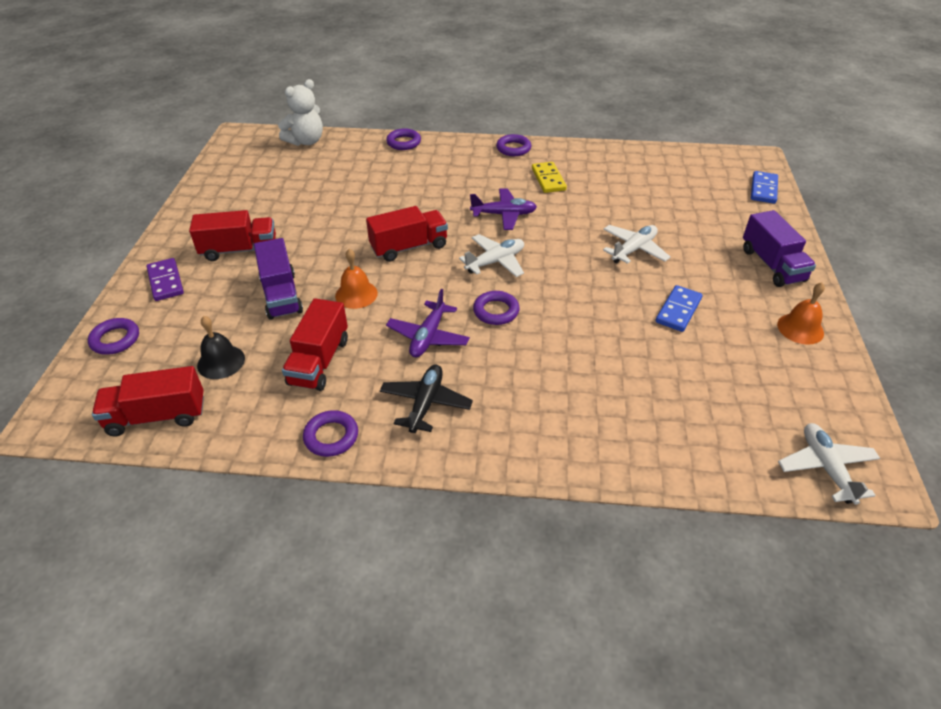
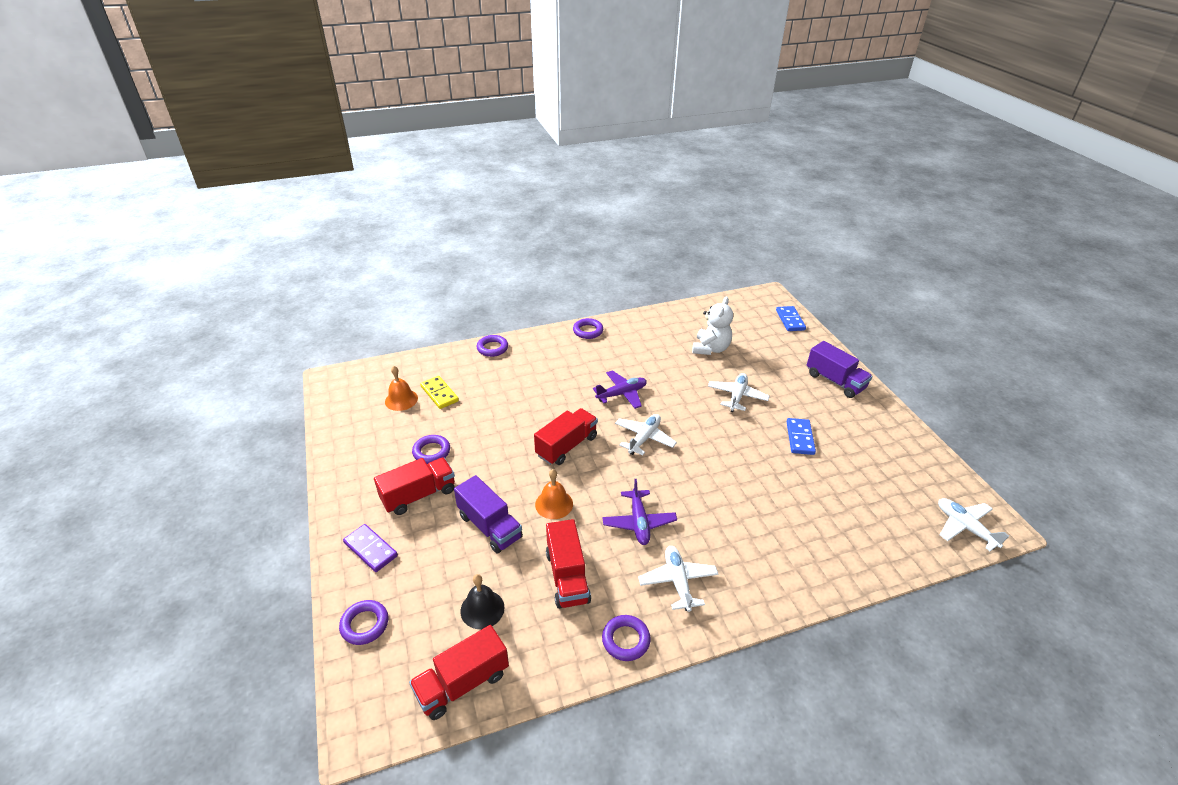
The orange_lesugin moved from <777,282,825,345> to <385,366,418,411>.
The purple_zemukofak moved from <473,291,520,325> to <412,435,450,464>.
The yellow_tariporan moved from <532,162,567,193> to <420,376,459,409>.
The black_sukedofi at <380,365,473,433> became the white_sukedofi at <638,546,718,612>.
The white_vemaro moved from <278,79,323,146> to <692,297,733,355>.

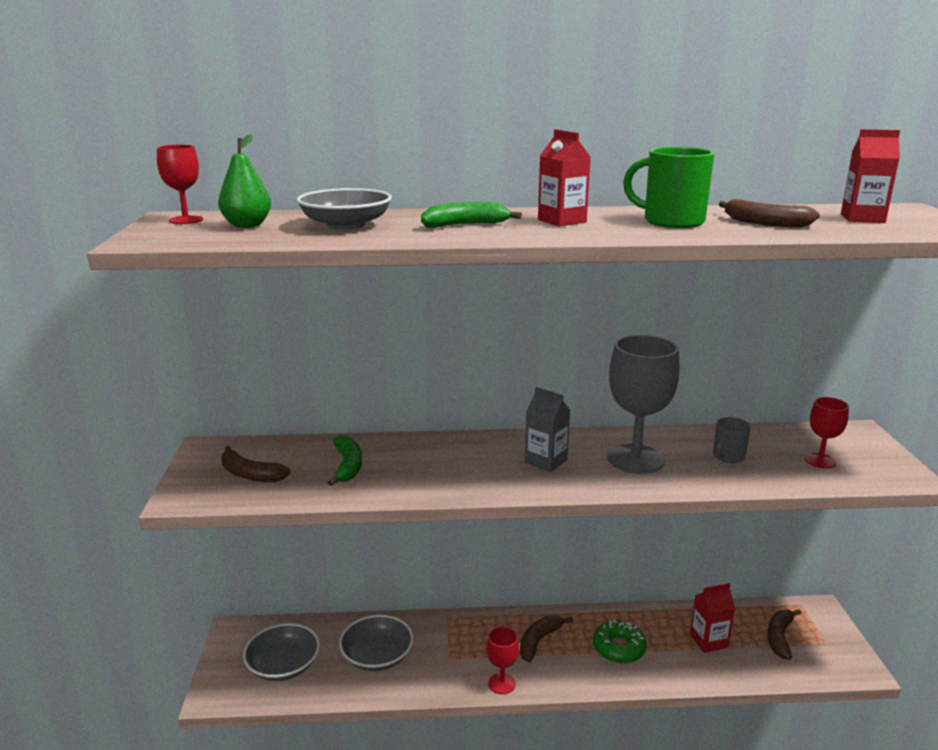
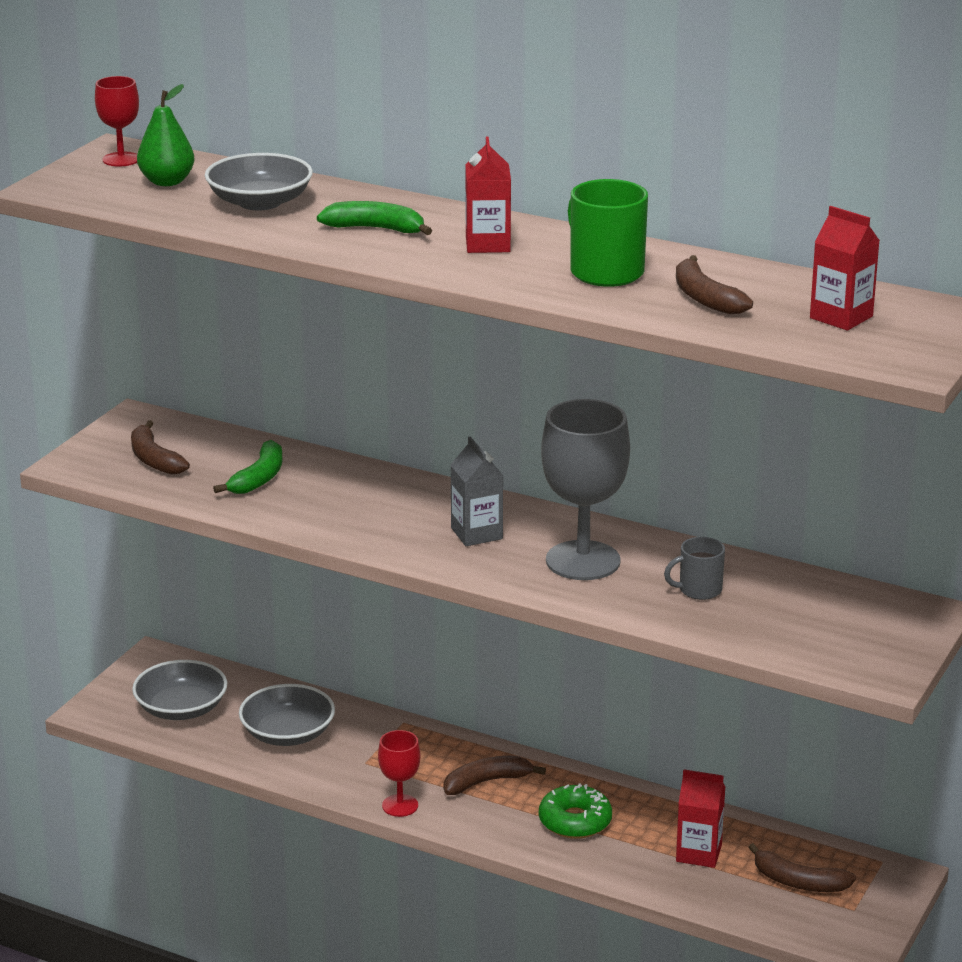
The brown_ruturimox at <767,609,801,660> turned 120 degrees counterclockwise.
The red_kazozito at <805,397,849,468> disappeared.

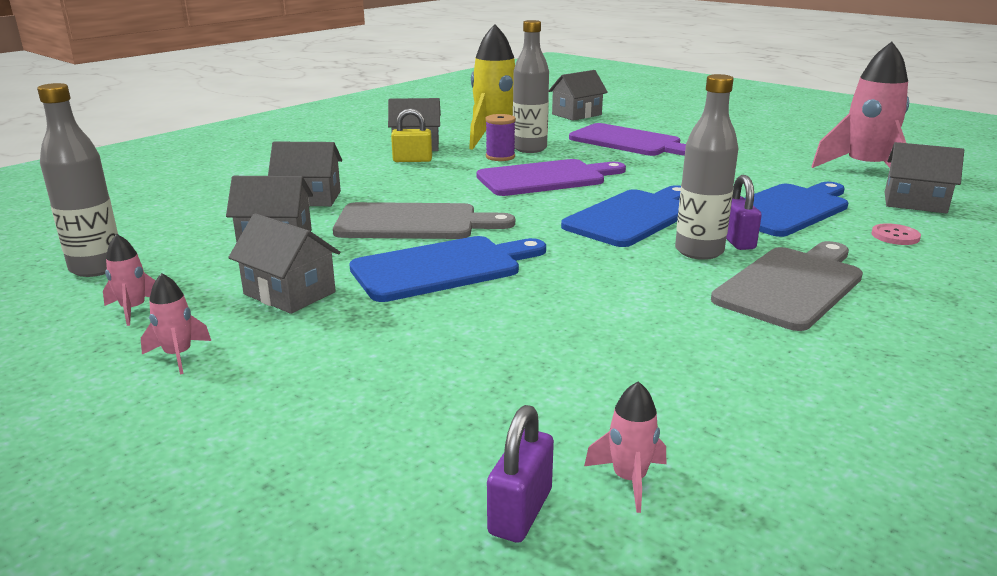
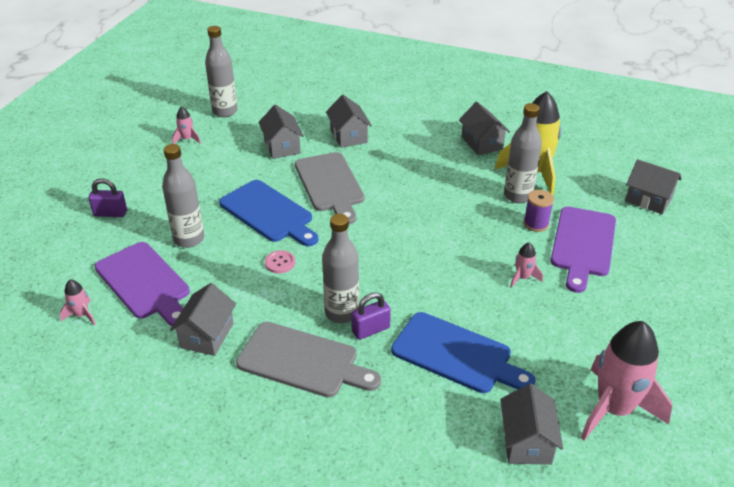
The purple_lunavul moved from <487,405,554,543> to <89,178,127,217>.
The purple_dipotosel moved from <476,159,626,196> to <95,242,190,326>.
The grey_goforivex at <162,144,204,248> appeared.
The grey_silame moved from <228,213,340,314> to <170,283,236,356>.
The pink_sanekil moved from <871,223,921,245> to <265,250,295,274>.
The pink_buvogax moved from <141,273,211,374> to <510,243,543,288>.
The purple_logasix moved from <485,114,516,161> to <524,190,554,232>.
The yellow_lunavul at <391,108,432,162> disappeared.
The blue_dipotosel at <561,185,681,247> disappeared.

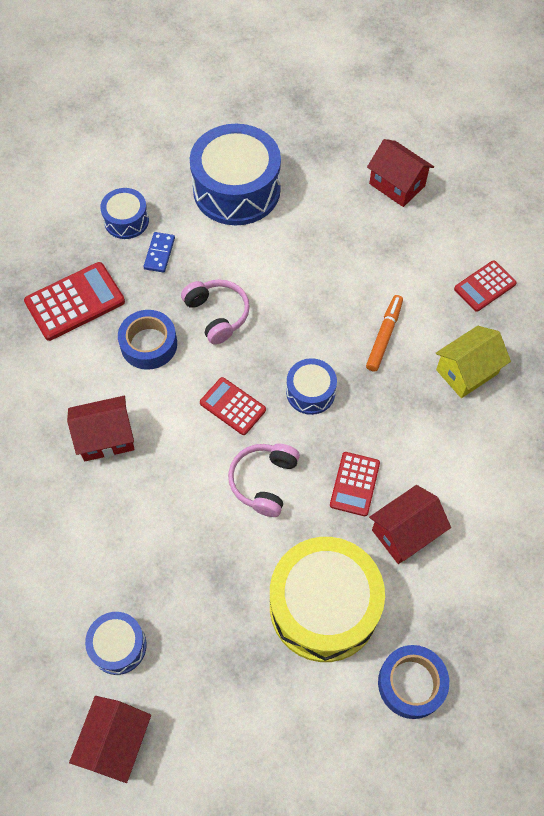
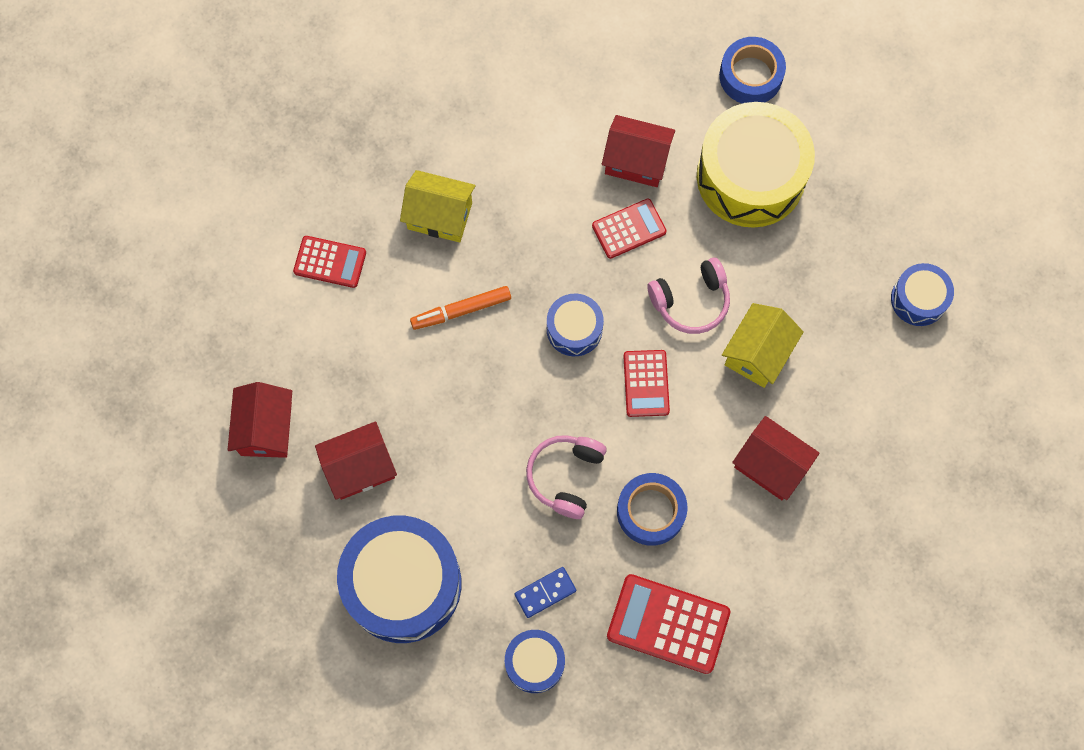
The red_silame moved from <69,696,151,783> to <315,421,397,500>.
The yellow_silame at <722,303,804,388> appeared.

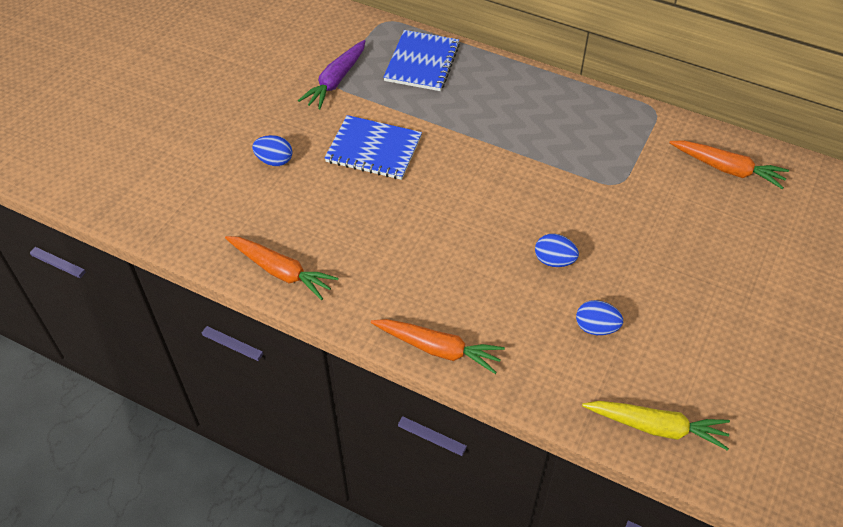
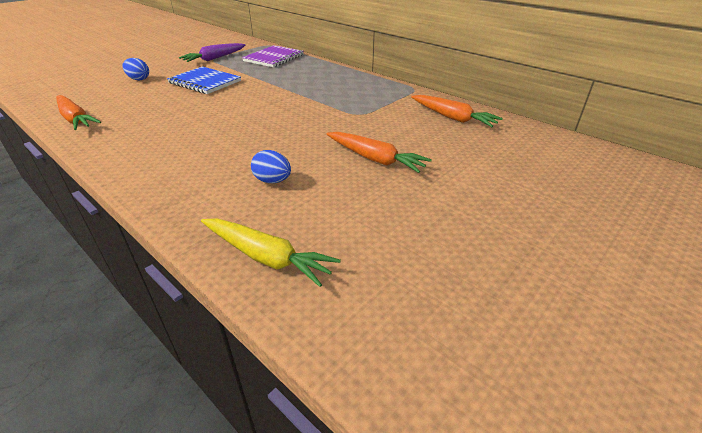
The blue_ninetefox at <383,30,460,91> became the purple_ninetefox at <242,45,304,67>.
The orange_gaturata moved from <371,319,505,374> to <326,132,432,173>.
The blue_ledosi at <535,234,579,267> disappeared.

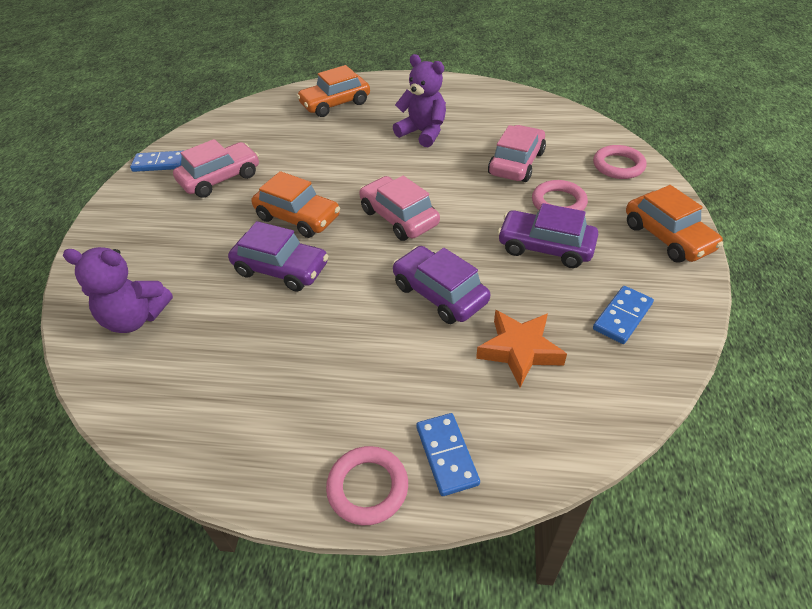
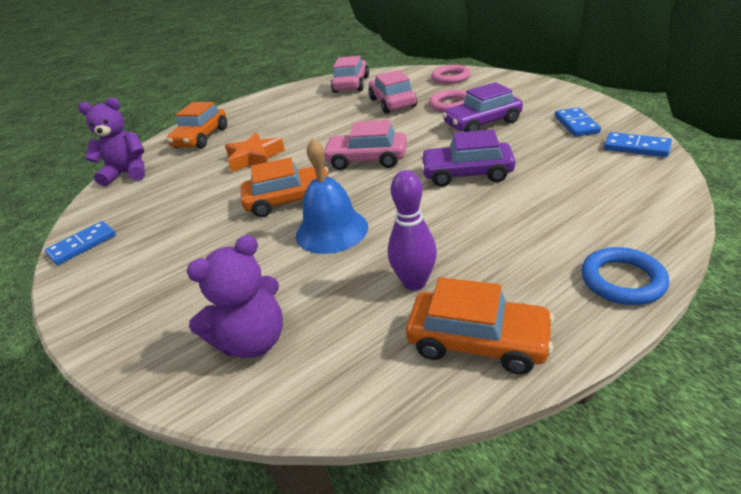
The purple_vemaro moved from <393,54,446,147> to <78,97,145,186>.
The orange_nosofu moved from <476,310,567,387> to <225,133,285,172>.
The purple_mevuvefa at <228,221,328,292> was replaced by the blue_lesugin at <296,138,368,254>.
The pink_mevuvefa moved from <173,139,259,198> to <331,56,369,93>.
The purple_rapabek at <388,170,437,291> appeared.
The orange_mevuvefa moved from <626,185,723,263> to <406,277,554,374>.
The pink_zemukofak at <326,446,408,525> became the blue_zemukofak at <581,247,669,305>.
The blue_tariporan moved from <416,413,480,496> to <604,132,672,157>.

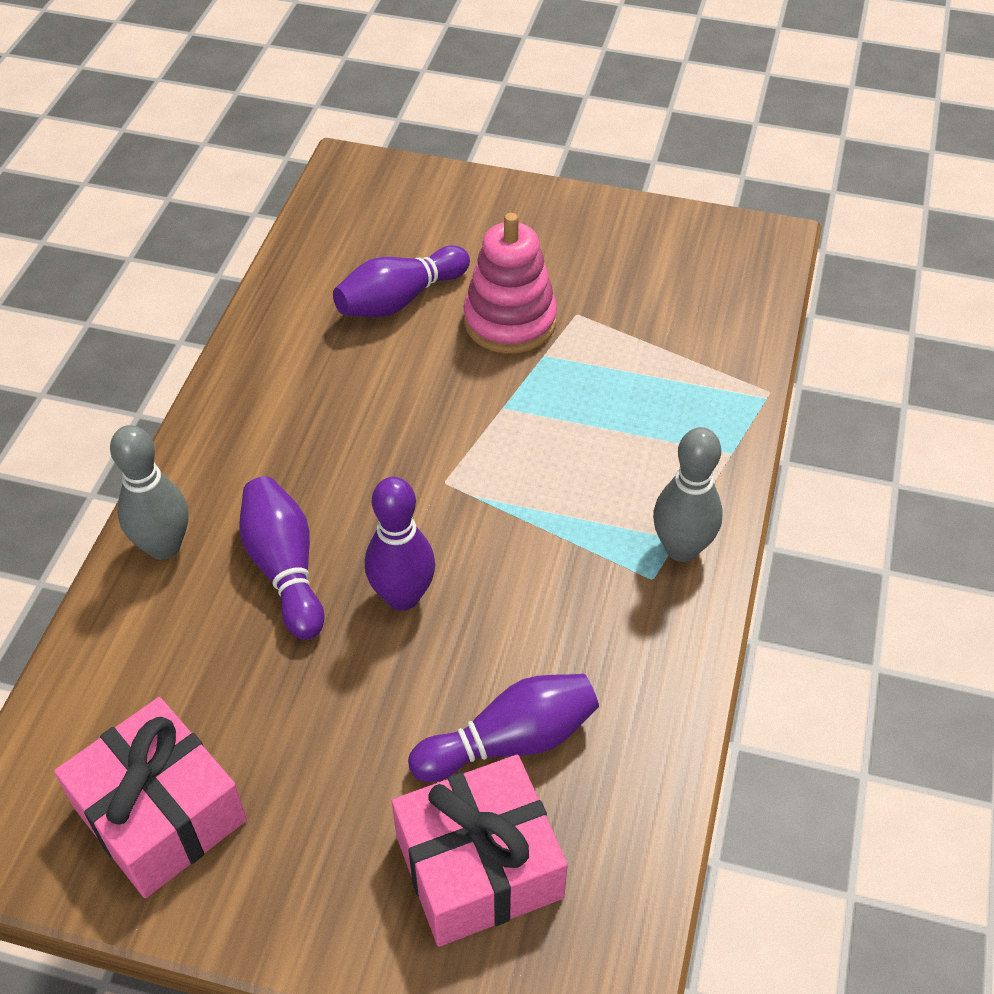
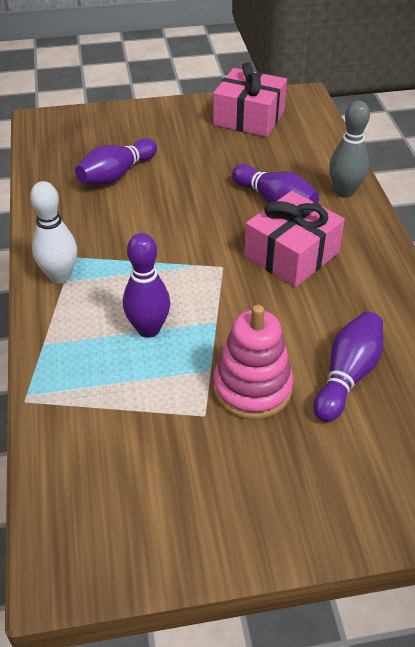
The grey_rapabek at <653,427,723,562> became the white_rapabek at <30,181,77,284>.
The purple_rapabek moved from <365,477,435,611> to <123,233,170,338>.
The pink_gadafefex moved from <392,755,568,947> to <244,191,345,287>.

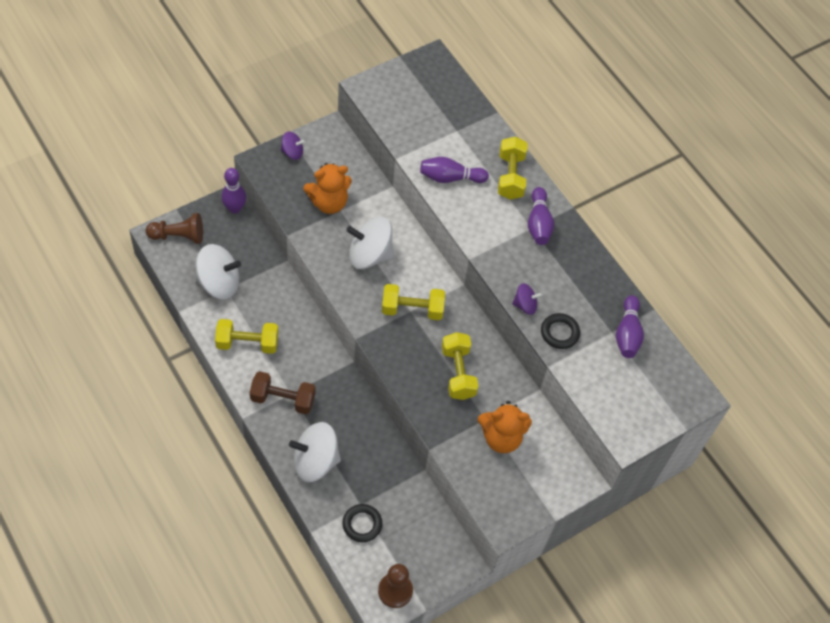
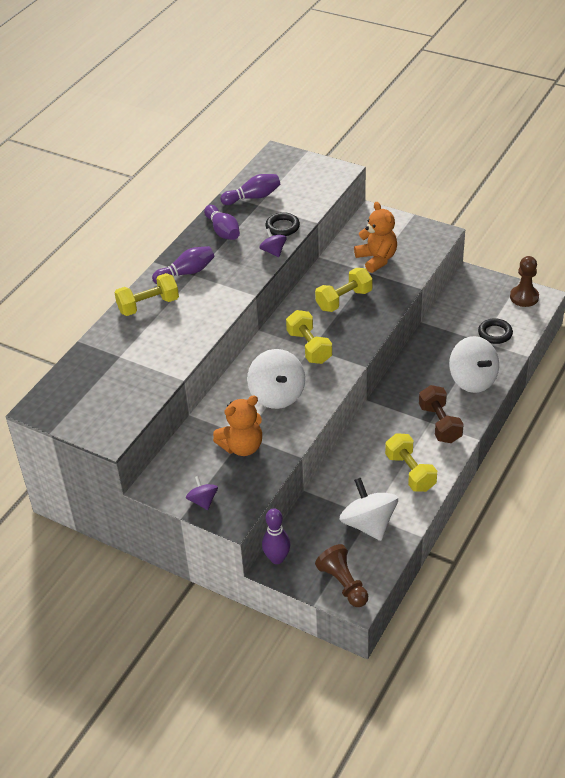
The purple_rapabek moved from <420,157,489,183> to <204,205,240,240>.
The orange_vemaro at <303,163,352,214> turned 105 degrees clockwise.

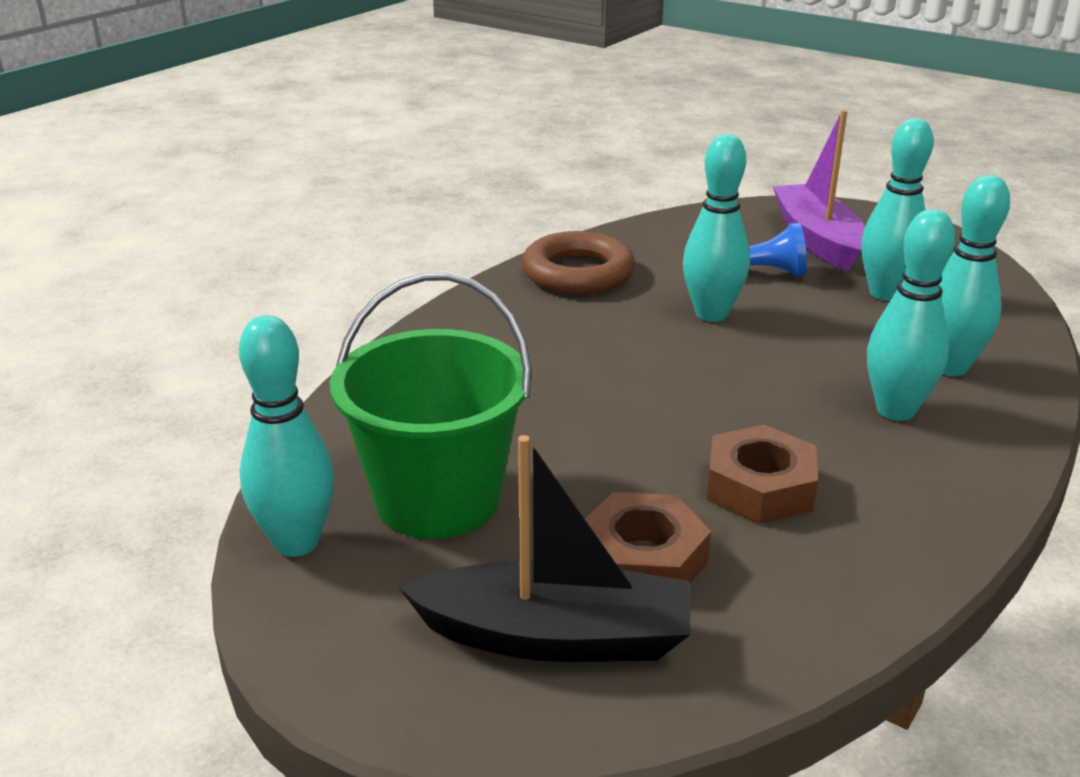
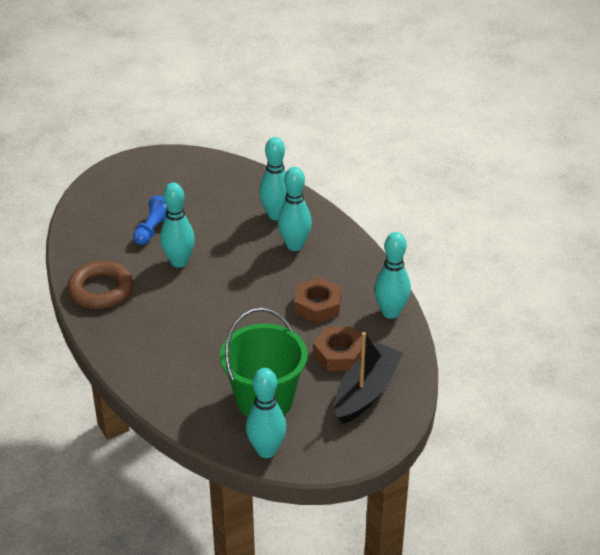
The turquoise_rapabek moved from <861,118,934,301> to <374,232,411,319>.
The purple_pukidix at <773,110,865,272> disappeared.

